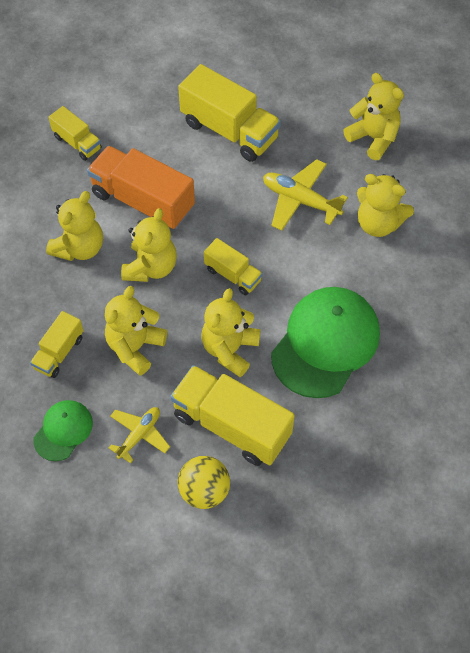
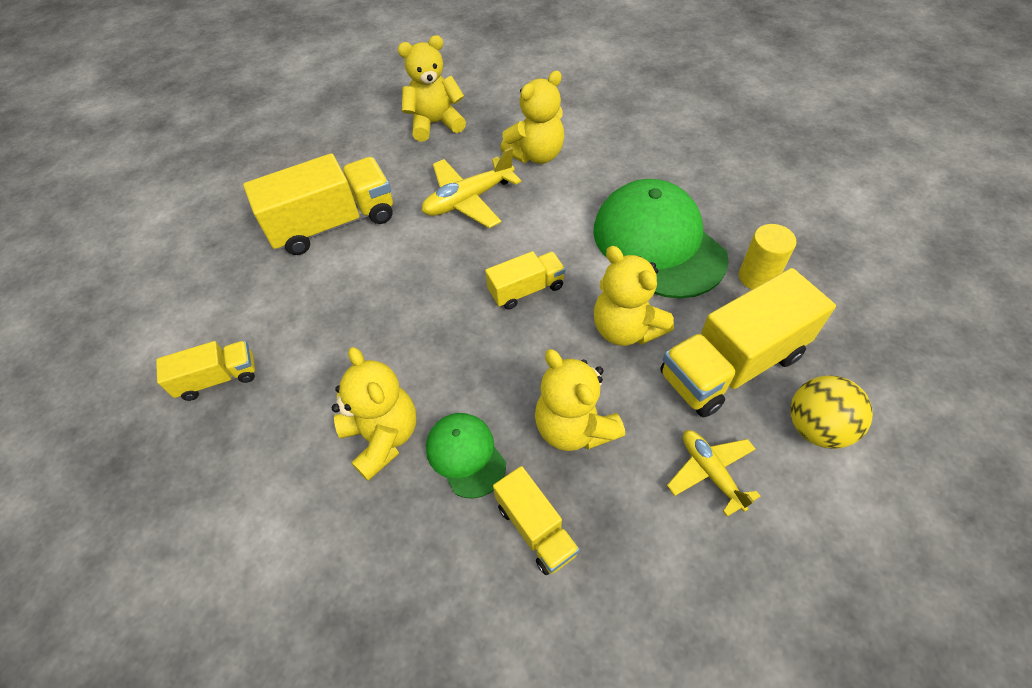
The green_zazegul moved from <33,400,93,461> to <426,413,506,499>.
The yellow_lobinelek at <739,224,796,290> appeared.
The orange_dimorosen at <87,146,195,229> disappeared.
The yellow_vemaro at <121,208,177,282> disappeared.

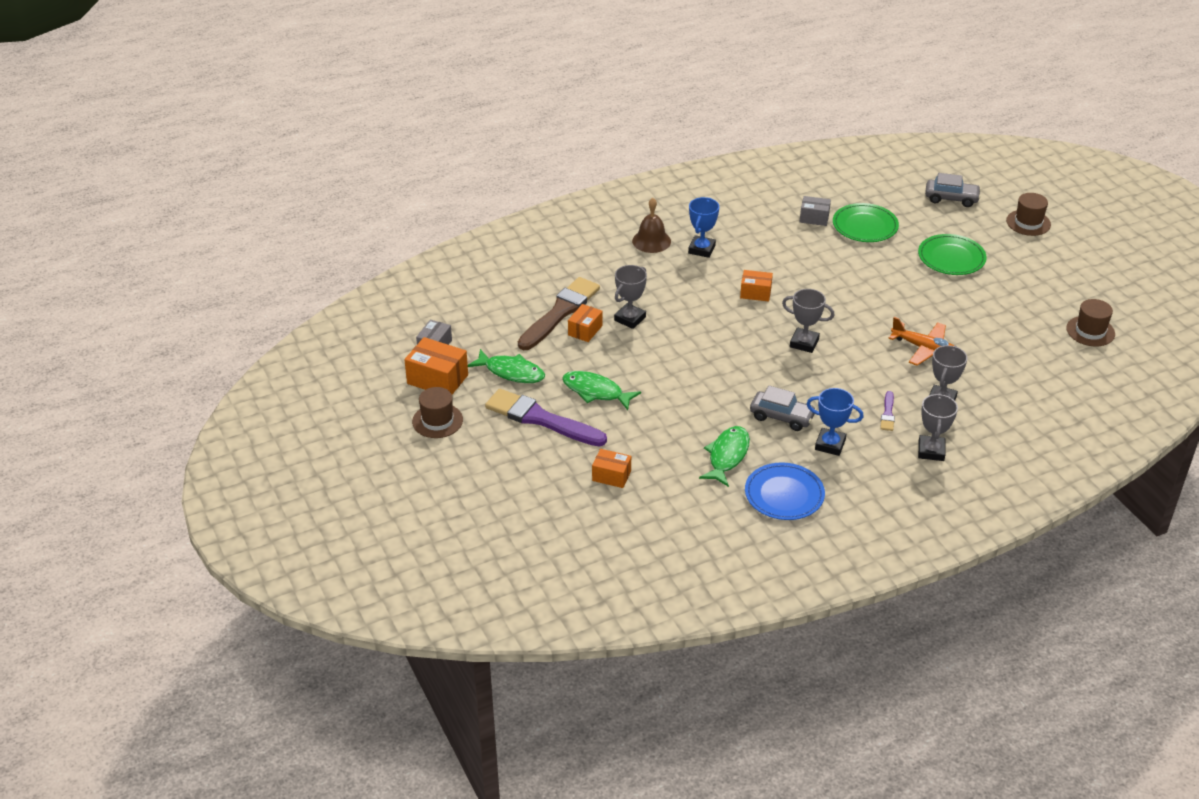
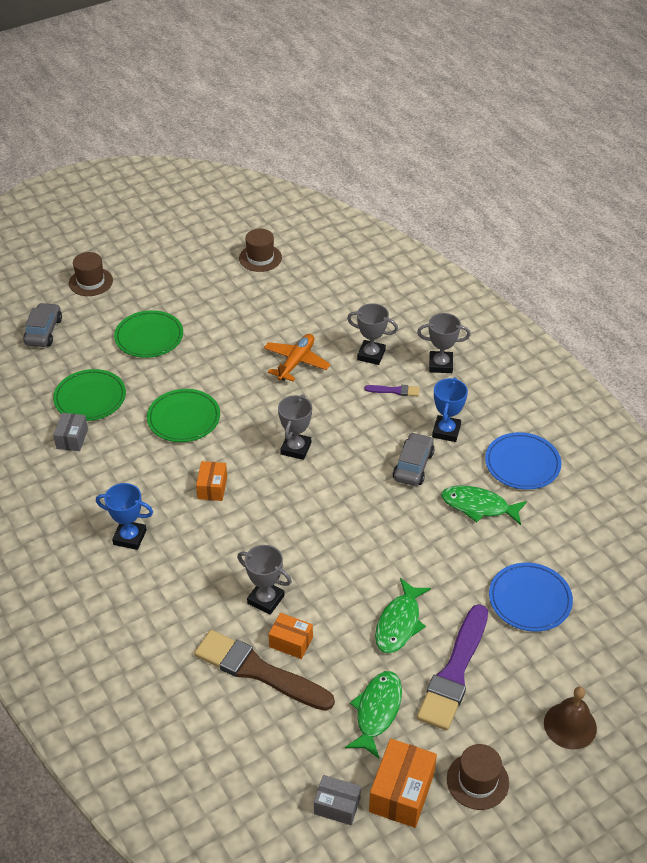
The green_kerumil at <147,389,220,442> appeared.
The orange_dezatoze at <592,449,631,488> was replaced by the blue_kerumil at <489,563,573,632>.
The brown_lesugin moved from <632,198,671,253> to <544,687,597,750>.

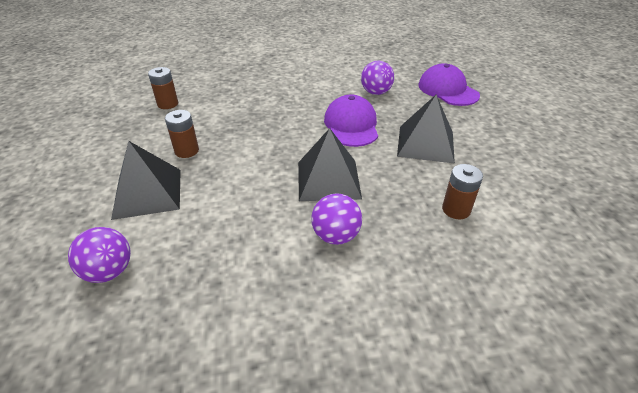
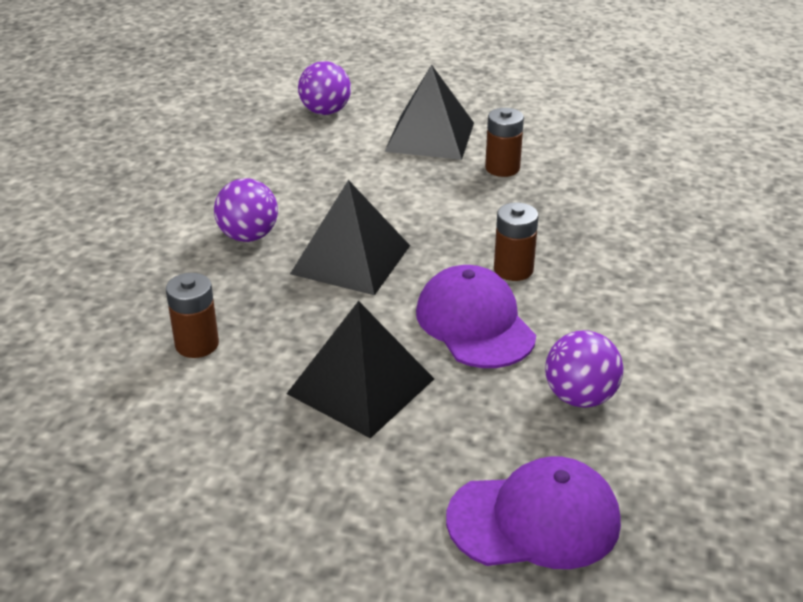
The purple_zazegul at <324,95,378,147> turned 135 degrees counterclockwise.
The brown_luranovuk moved from <148,67,178,109> to <494,202,538,281>.

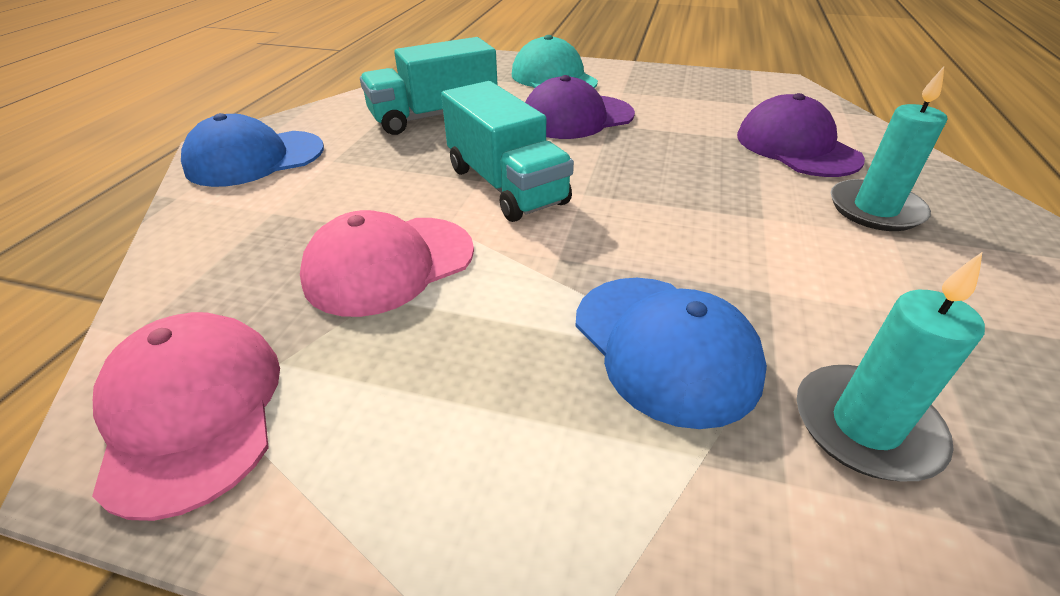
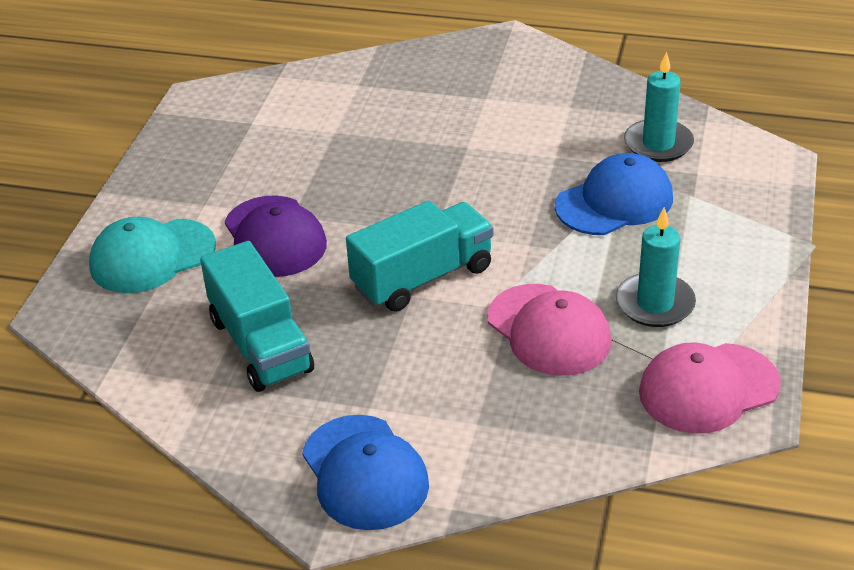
The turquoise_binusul moved from <831,67,947,231> to <616,207,696,327>.
The purple_zazegul at <737,93,865,177> disappeared.

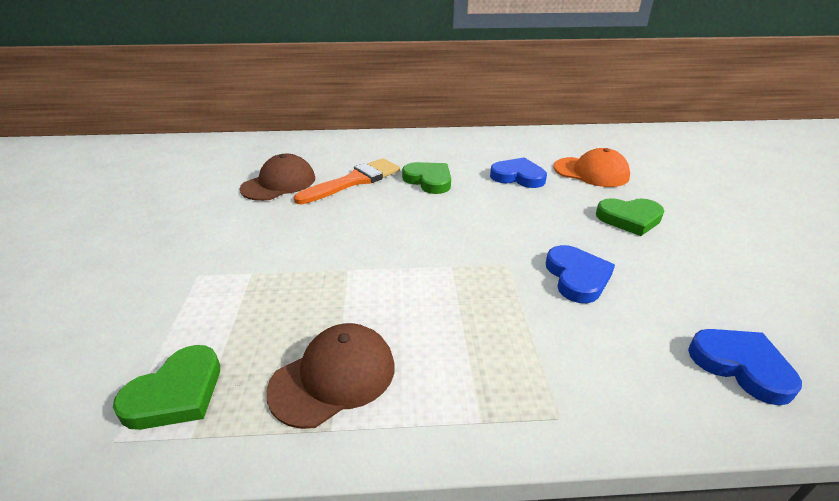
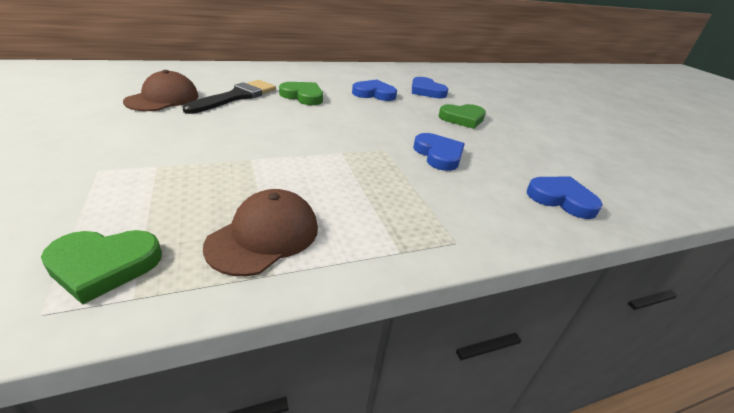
The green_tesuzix at <113,345,220,430> turned 60 degrees clockwise.
The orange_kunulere at <294,158,400,204> became the black_kunulere at <183,80,276,114>.
The orange_zazegul at <553,148,630,187> was replaced by the blue_tesuzix at <412,77,448,98>.

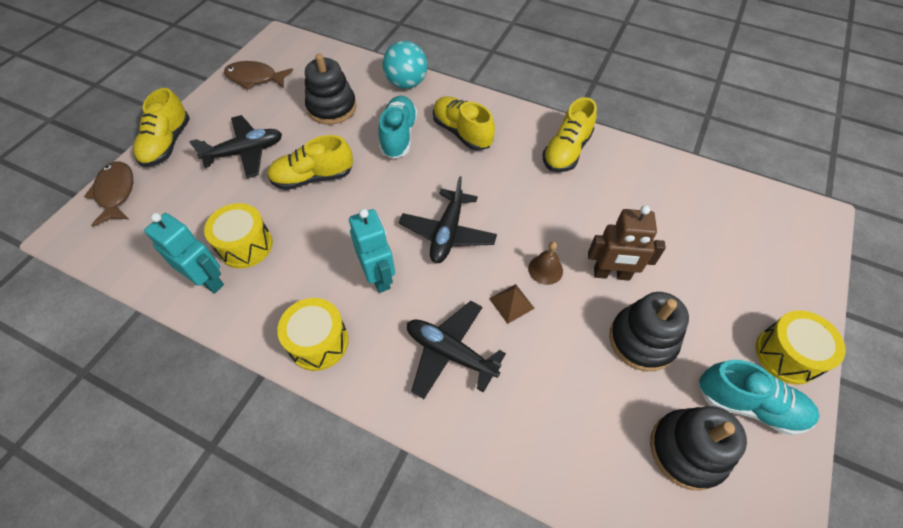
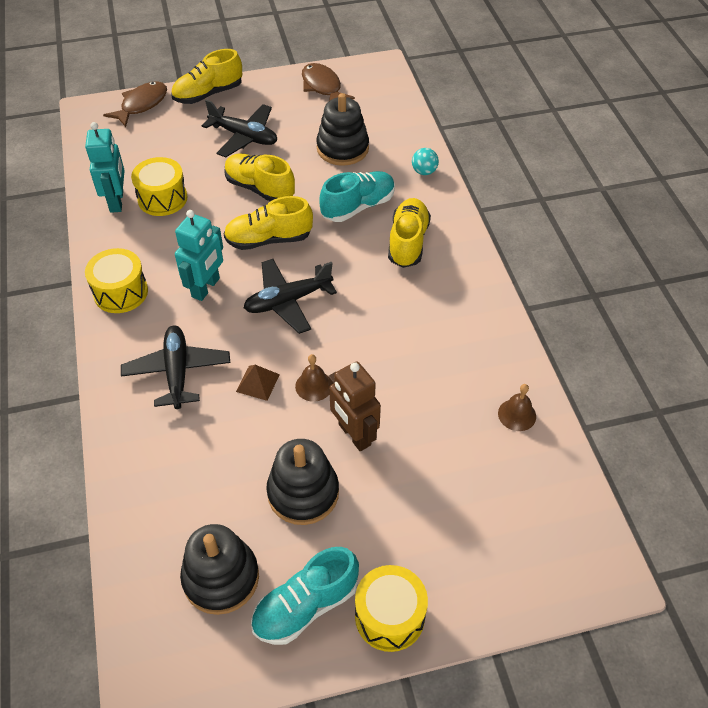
The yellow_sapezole moved from <542,97,597,172> to <224,196,313,250>.
The turquoise_sapezole at <698,360,820,436> turned 75 degrees clockwise.
The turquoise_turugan at <383,41,427,89> changed to 0.54 times the size.
The brown_lesugin at <498,384,536,431> appeared.

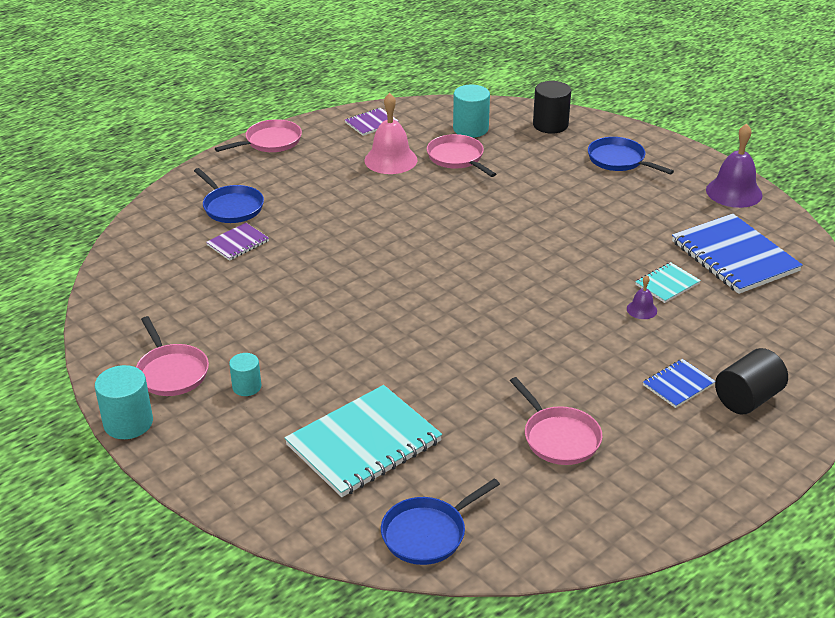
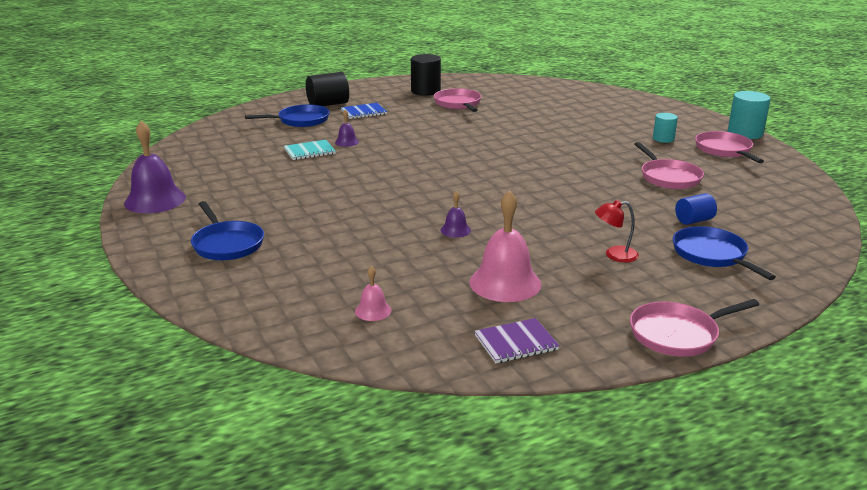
The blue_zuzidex moved from <381,478,500,565> to <245,104,330,127>.
The turquoise_lobinelek at <453,85,490,138> was replaced by the pink_lesugin at <355,266,392,321>.
The black_lobinelek moved from <533,81,571,134> to <411,54,441,96>.
The purple_lesugin at <440,191,471,238> appeared.
The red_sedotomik at <595,200,639,262> appeared.
The pink_zuzidex moved from <427,134,496,177> to <635,142,704,189>.
The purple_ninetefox at <206,223,269,261> was replaced by the blue_lobinelek at <675,193,717,225>.
The turquoise_ninetefox at <284,385,442,497> disappeared.
The blue_ninetefox at <672,214,803,294> disappeared.

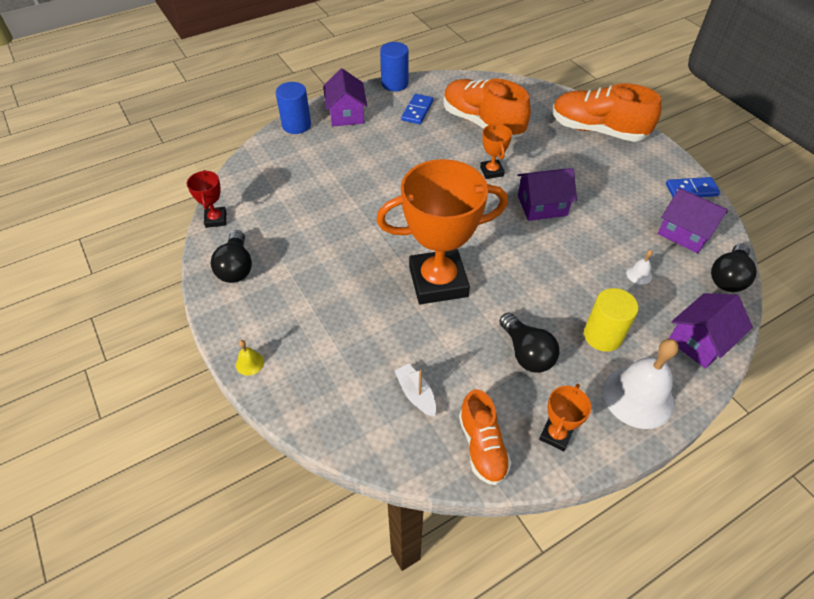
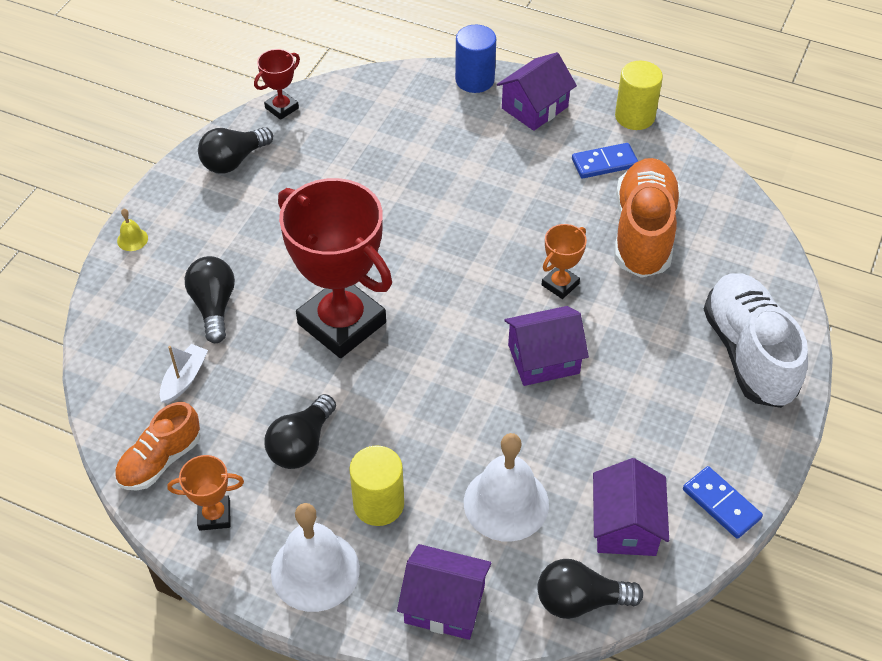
The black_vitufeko at <185,256,235,343> appeared.
The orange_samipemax at <376,159,508,304> became the red_samipemax at <278,178,392,358>.
The white_lesugin at <626,250,653,285> changed to 2.38 times the size.
The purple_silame at <517,168,577,221> turned 60 degrees counterclockwise.
The blue_lobinelek at <380,42,409,92> became the yellow_lobinelek at <615,61,663,130>.
The orange_sapezole at <552,83,661,142> became the white_sapezole at <704,273,808,408>.

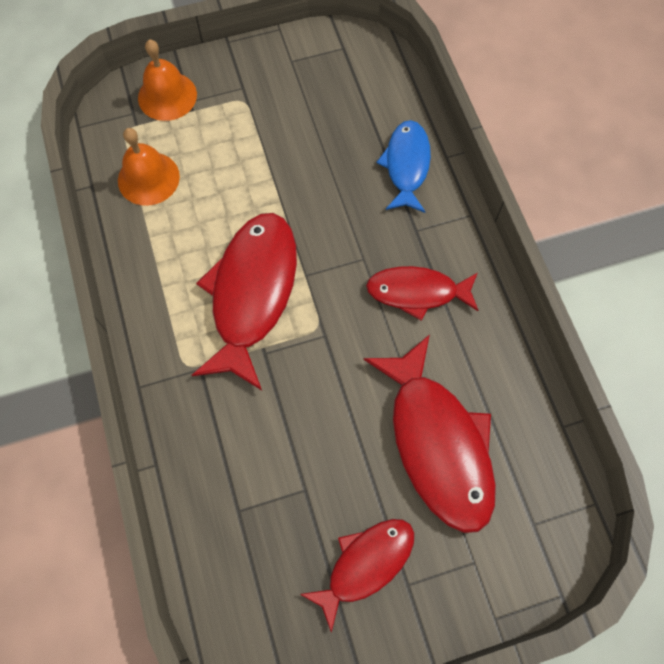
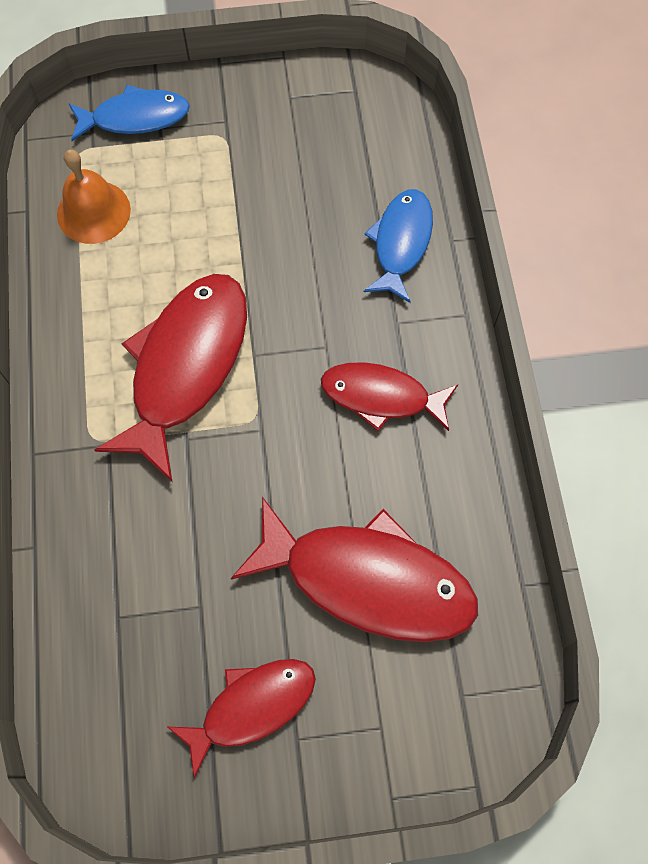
The orange_lesugin at <138,39,197,121> was replaced by the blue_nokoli at <68,85,190,141>.
The red_nokoli at <364,334,496,533> turned 60 degrees counterclockwise.

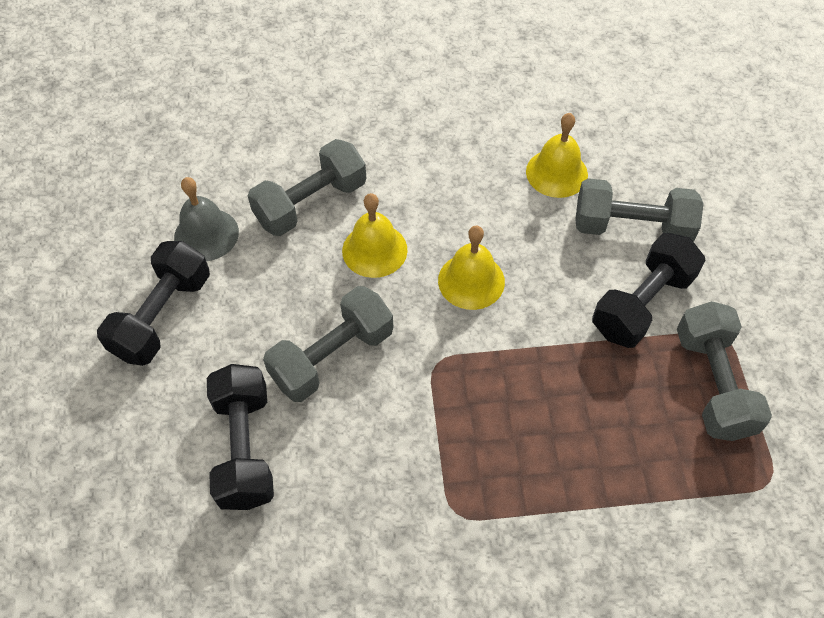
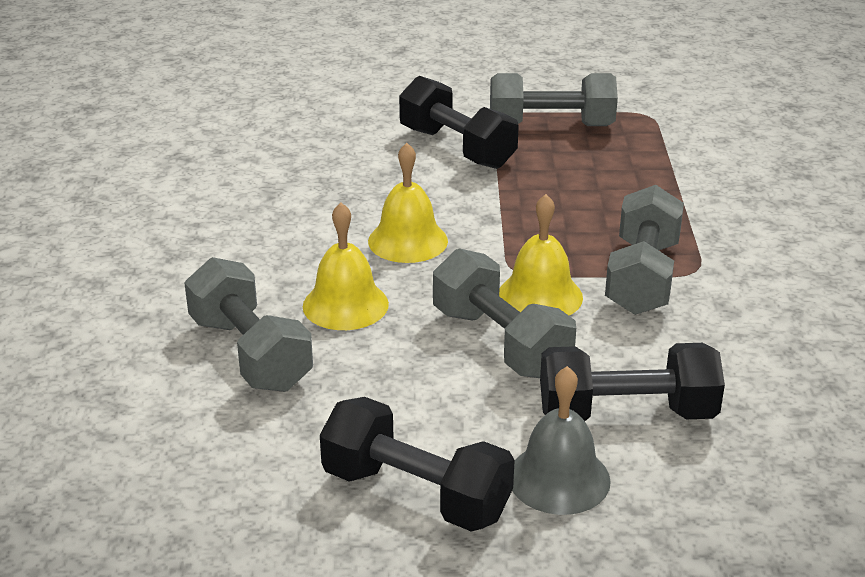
The yellow_lesugin moved from <526,113,588,198> to <499,194,583,315>.
The grey_lesugin moved from <174,177,239,261> to <512,366,611,515>.
The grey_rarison moved from <575,178,704,242> to <605,185,684,315>.

